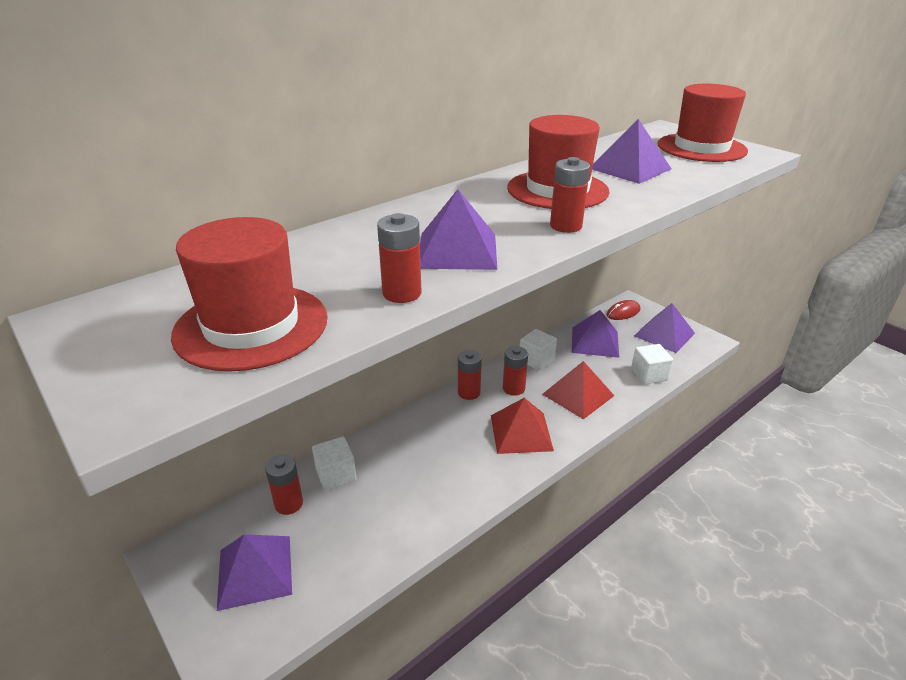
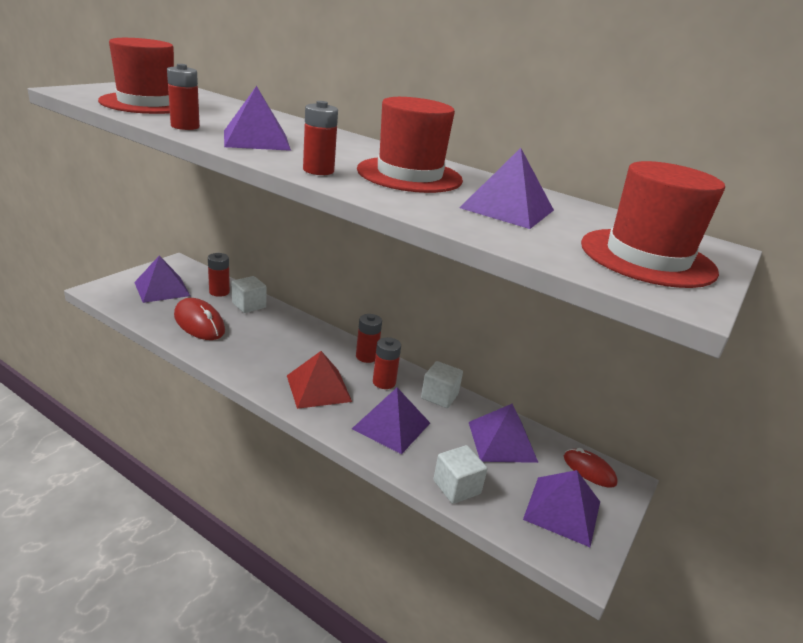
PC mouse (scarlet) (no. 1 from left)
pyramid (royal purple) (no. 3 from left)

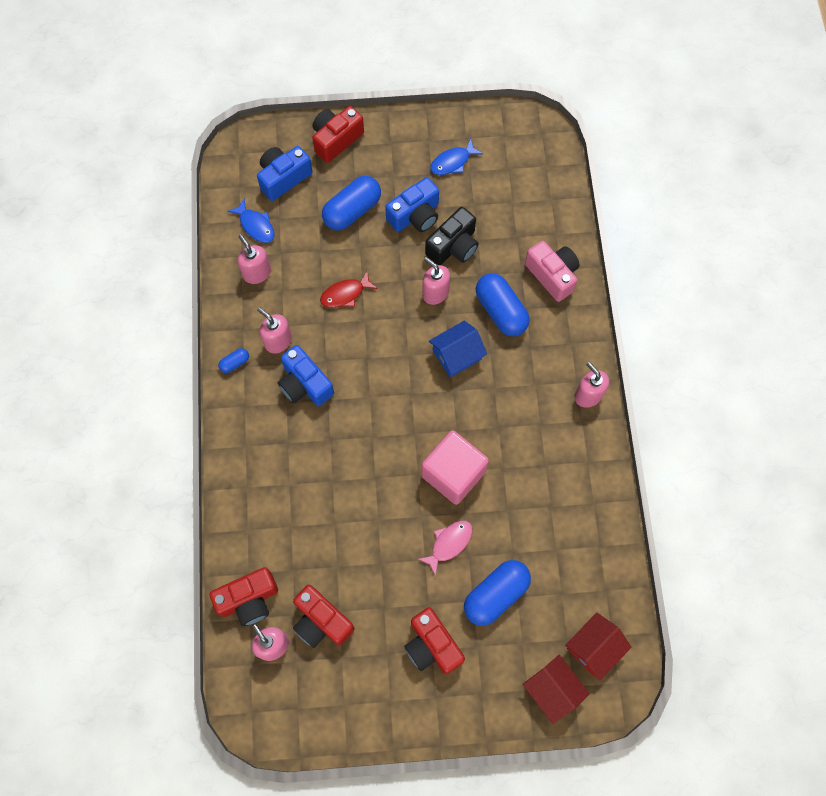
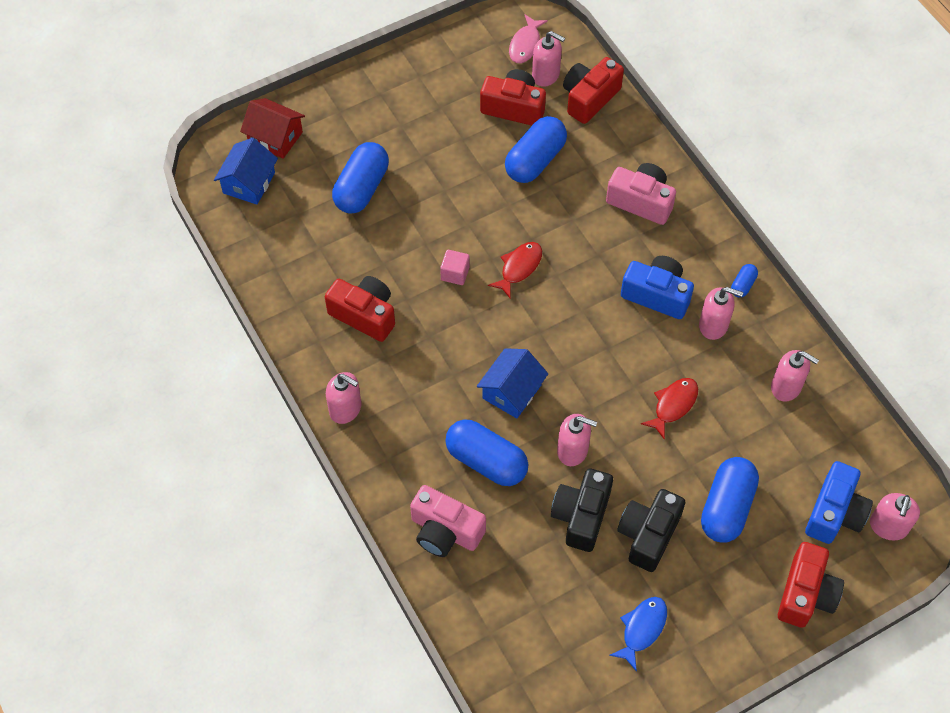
fish figure (royal blue) (no. 1 from left in the first image)
fish figure (scarlet) (no. 1 from left)
pill shape (royal blue) (no. 3 from left)
photo camera (rose-pink) (no. 2 from left)
soap pump (rose-pink) (no. 6 from left)
photo camera (scarlet) (no. 1 from left)
fish figure (rose-pink)
photo camera (ebony) (no. 2 from left)
house (royal blue) (no. 1 from left)
cube (rose-pink)

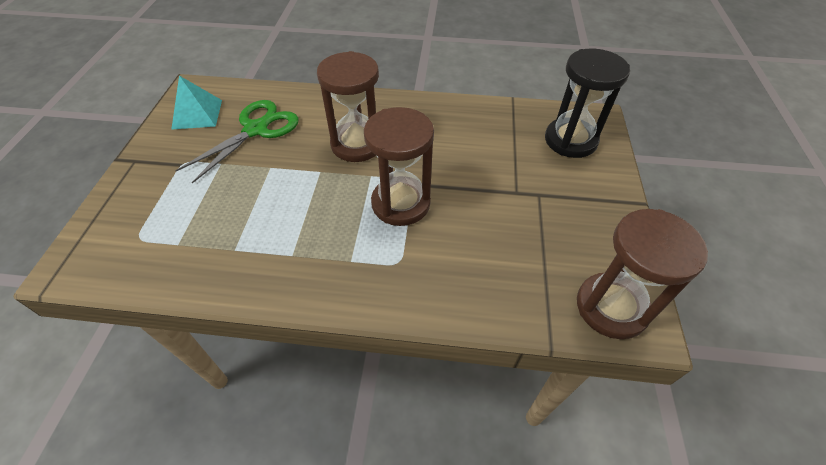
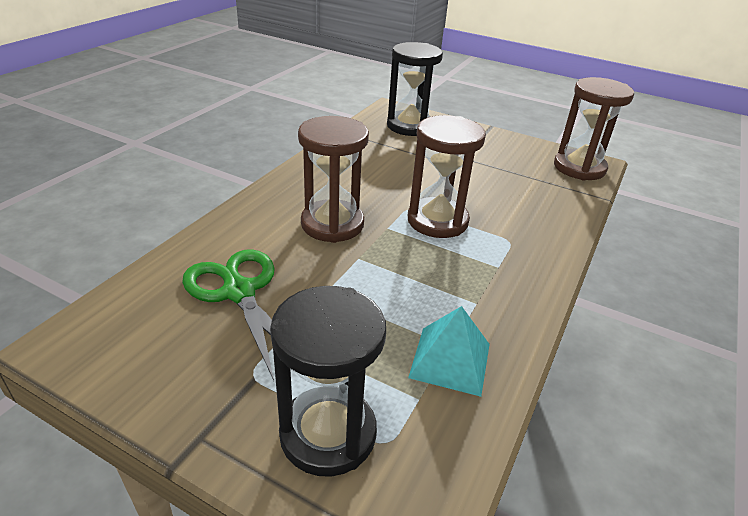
sand timer (ebony) (no. 1 from left)
pyramid (turquoise)

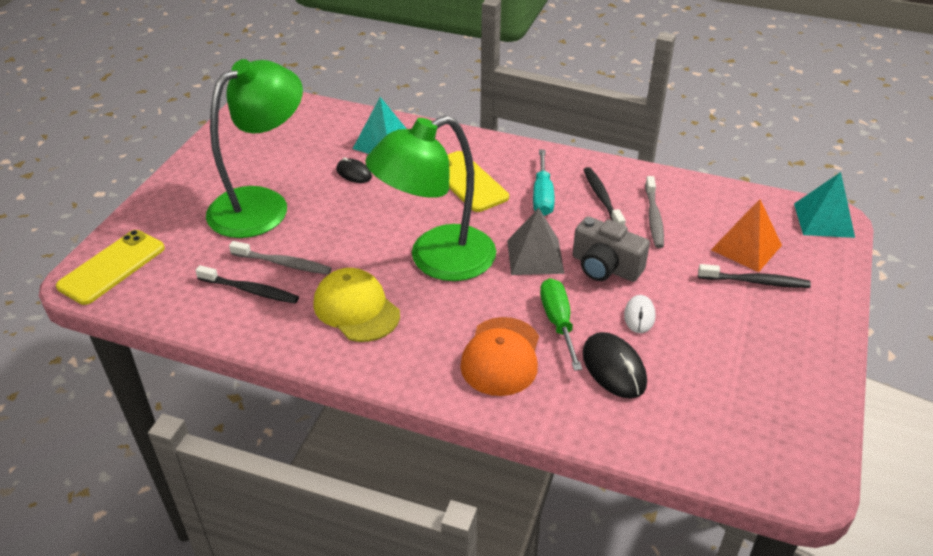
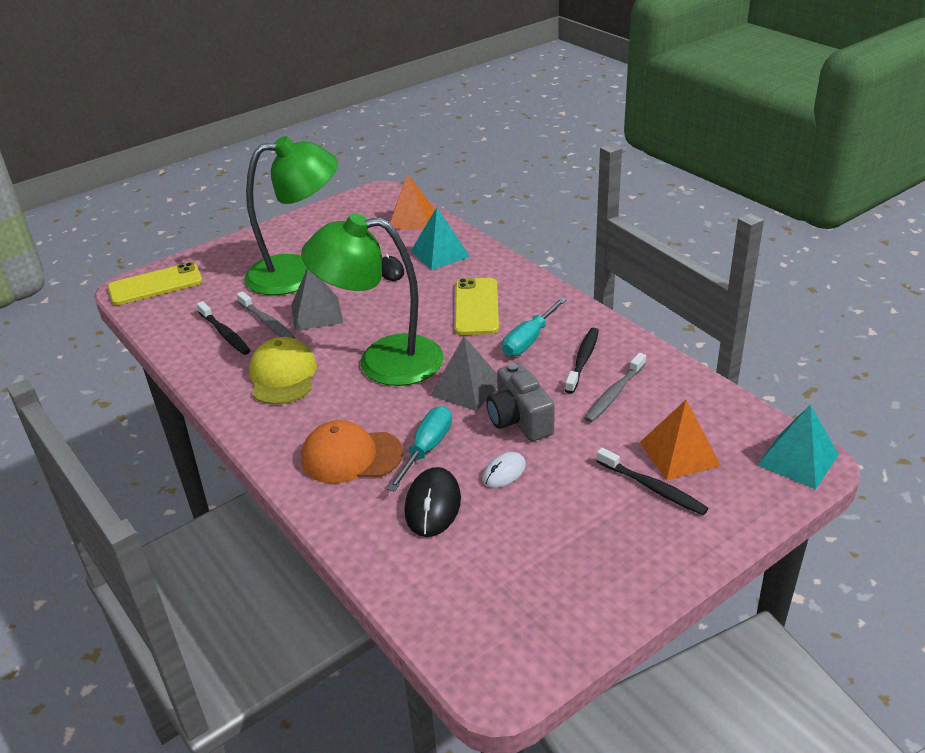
pyramid (grey) (no. 1 from left)
pyramid (bright orange) (no. 1 from left)
hand screwdriver (turquoise) (no. 1 from left)
baseball cap (bright orange)

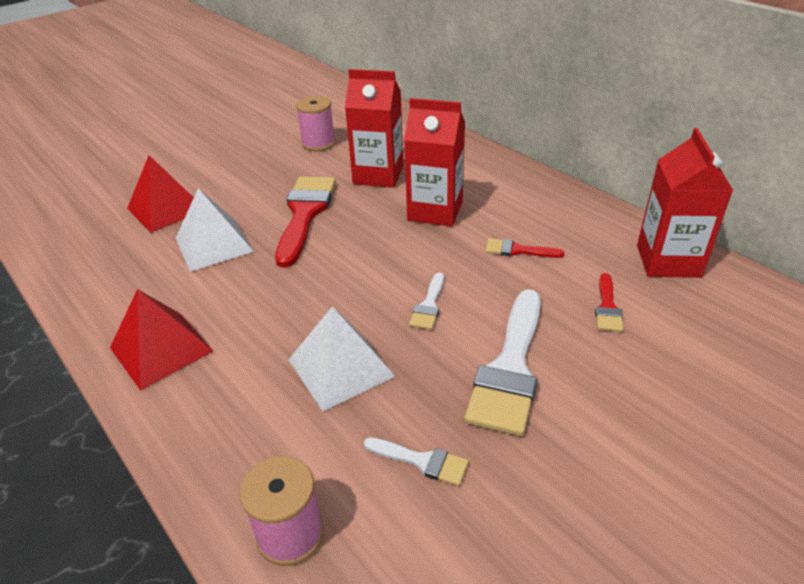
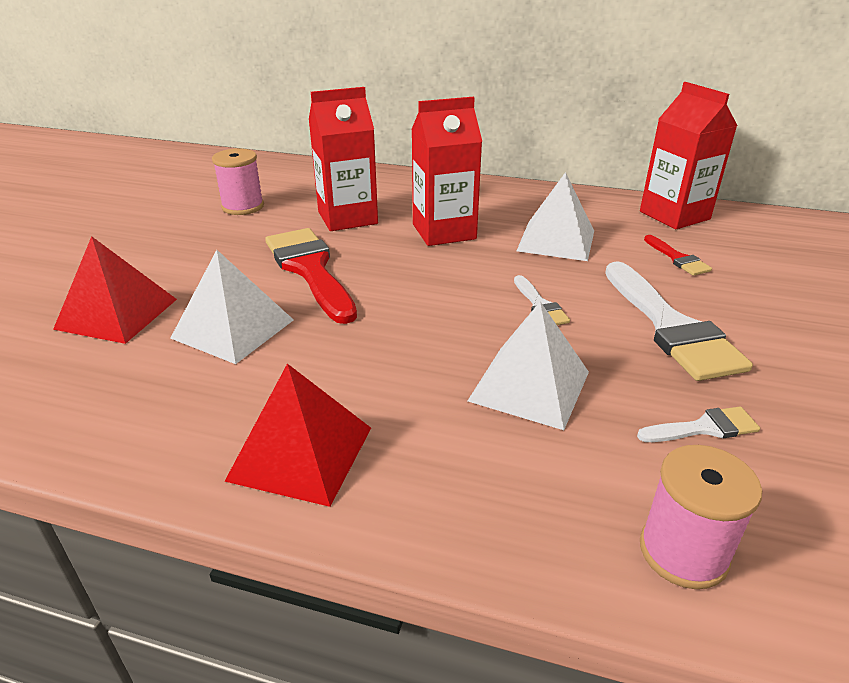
pyramid (pure white) (no. 3 from left)

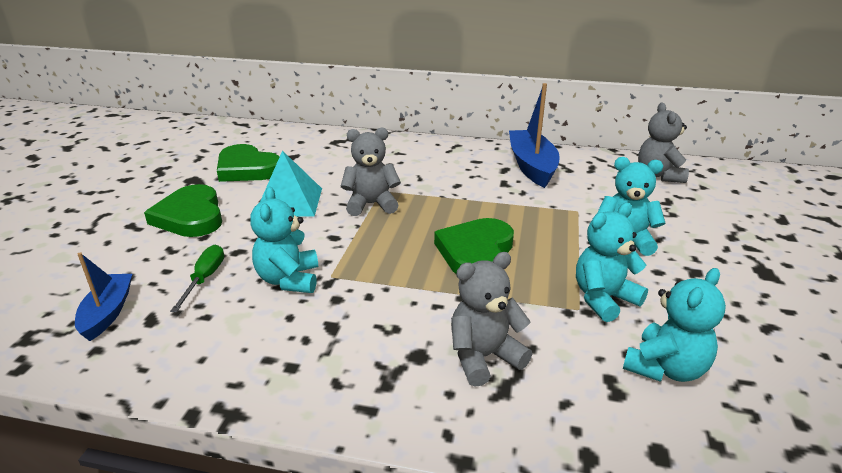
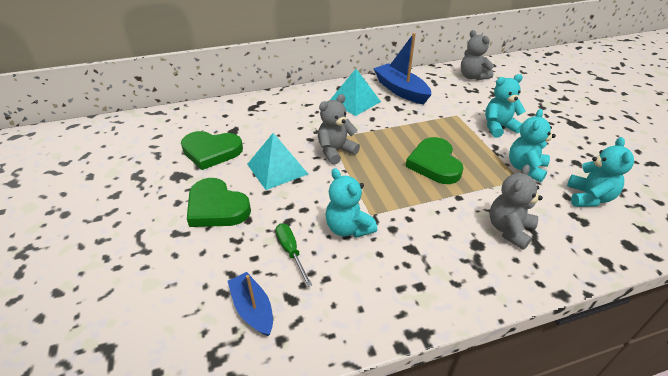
pyramid (turquoise) (no. 2 from left)

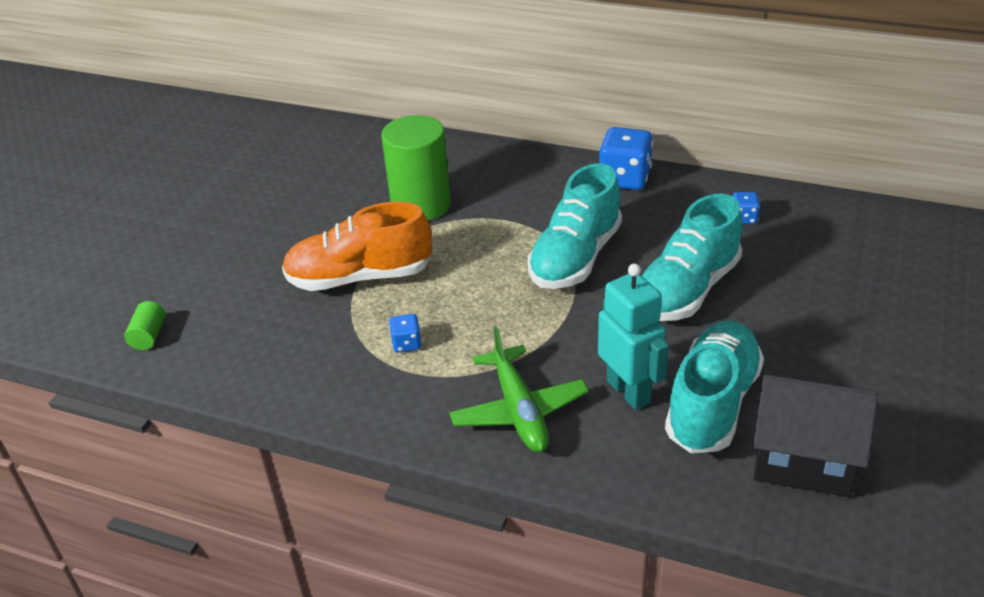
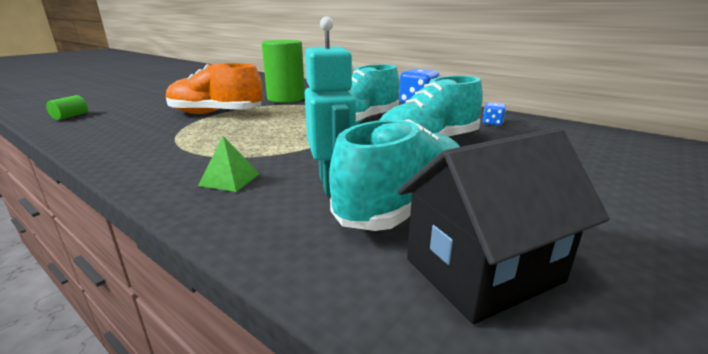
dice (royal blue) (no. 1 from left in the first image)
pyramid (emerald)
house (ebony)

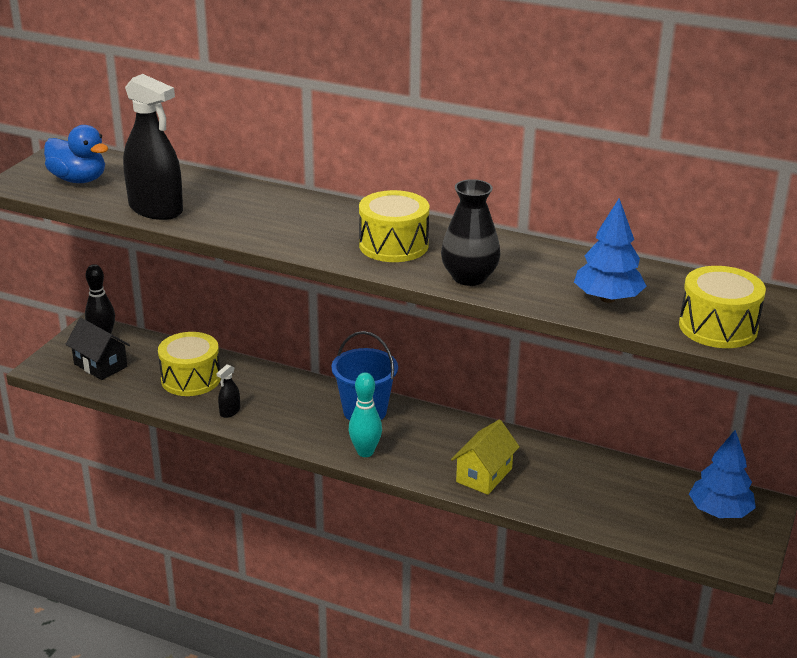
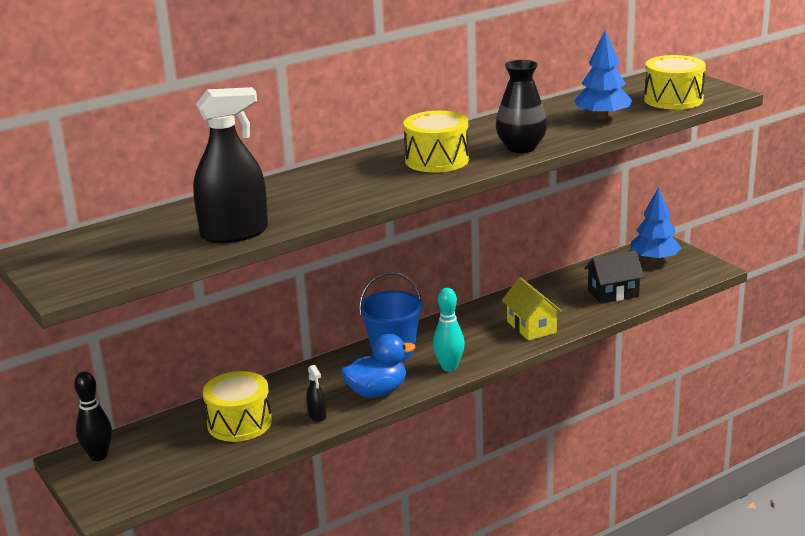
toy duck (royal blue)
house (ebony)

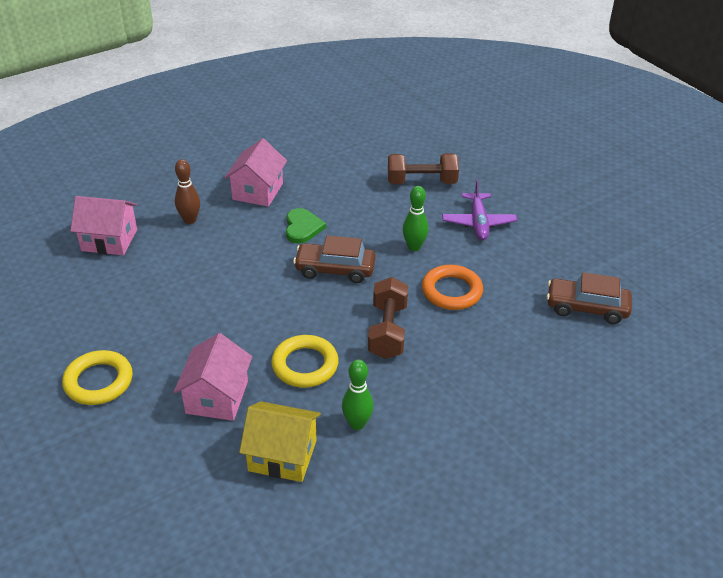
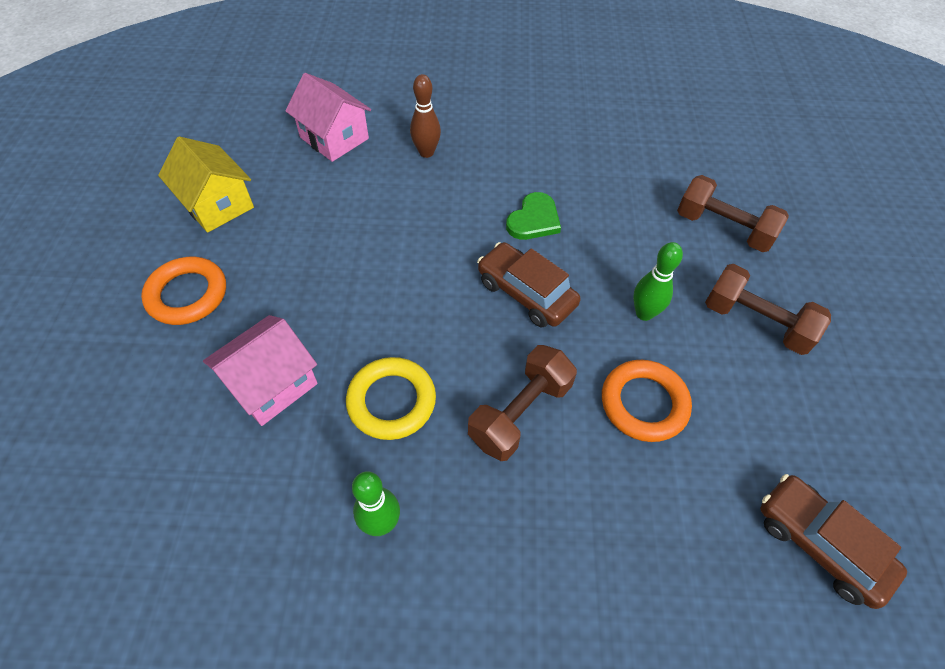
house (rose-pink) (no. 3 from left in the first image)
house (golden)
hand weight (brown) (no. 3 from left)
torus (bright orange) (no. 1 from left)

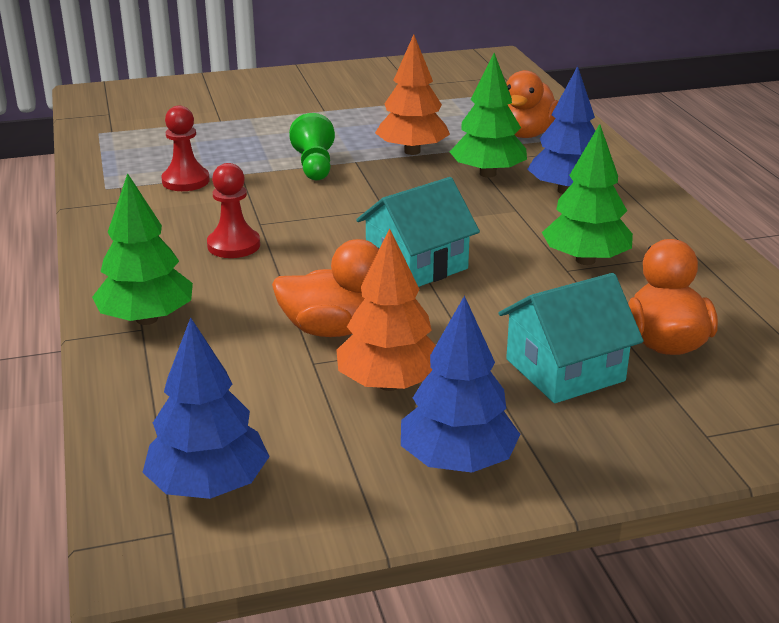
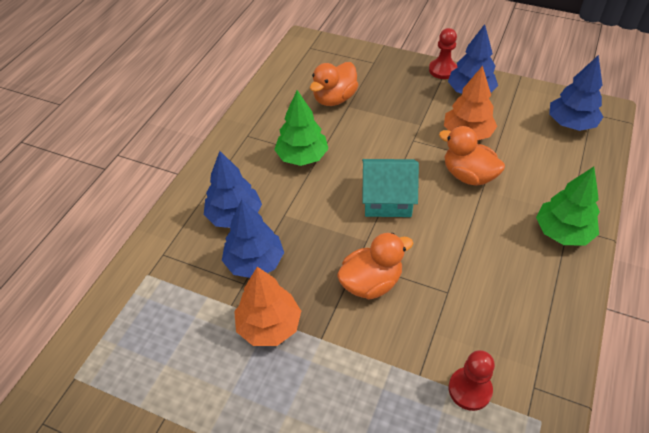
chess pawn (emerald)
house (turquoise) (no. 2 from left in the first image)
chess pawn (scarlet) (no. 1 from left)
toy duck (bright orange) (no. 2 from left)
toy tree (royal blue) (no. 2 from left)

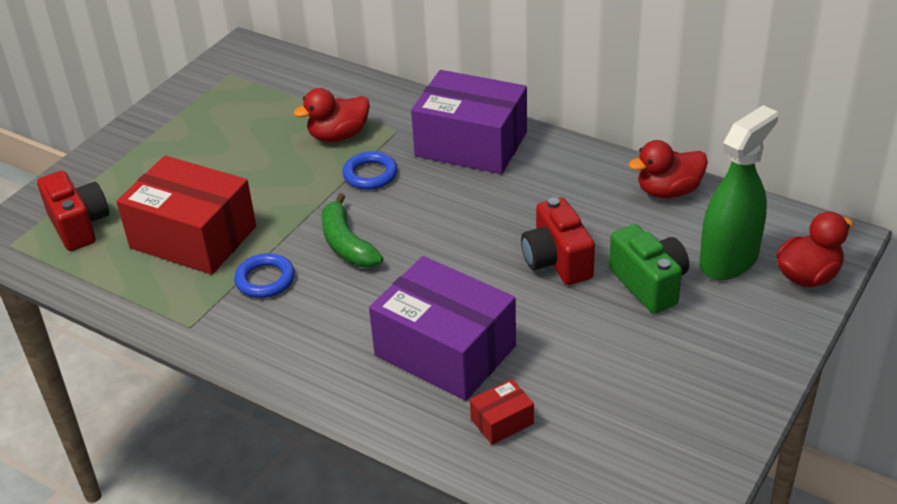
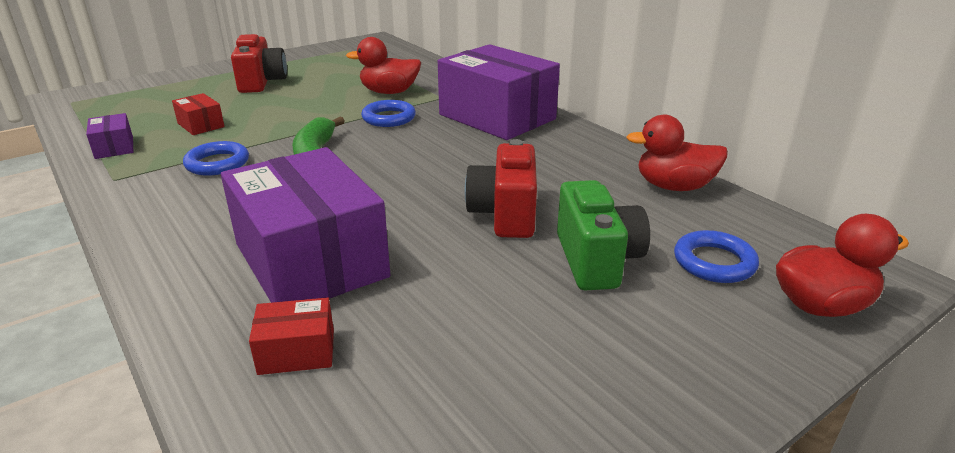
parcel (royal purple) (no. 1 from left)
photo camera (scarlet) (no. 1 from left)
torus (royal blue) (no. 3 from left)
parcel (scarlet) (no. 1 from left)

